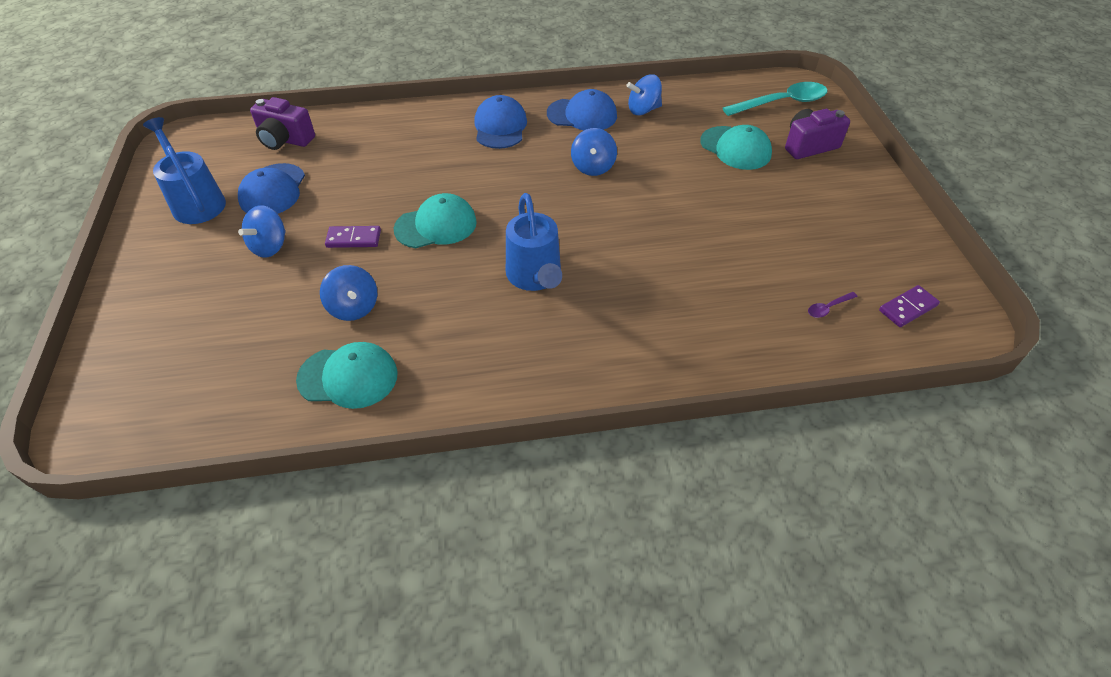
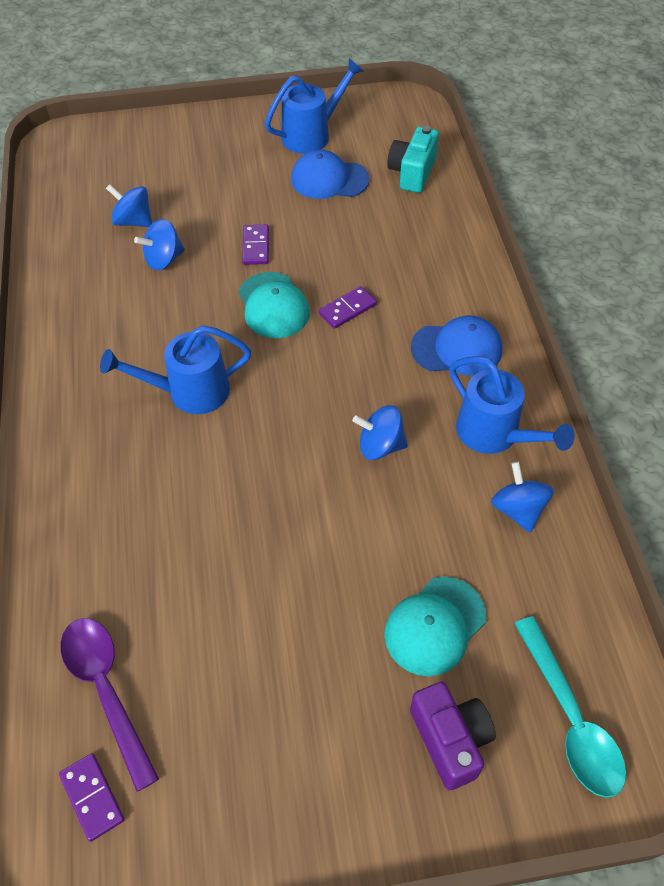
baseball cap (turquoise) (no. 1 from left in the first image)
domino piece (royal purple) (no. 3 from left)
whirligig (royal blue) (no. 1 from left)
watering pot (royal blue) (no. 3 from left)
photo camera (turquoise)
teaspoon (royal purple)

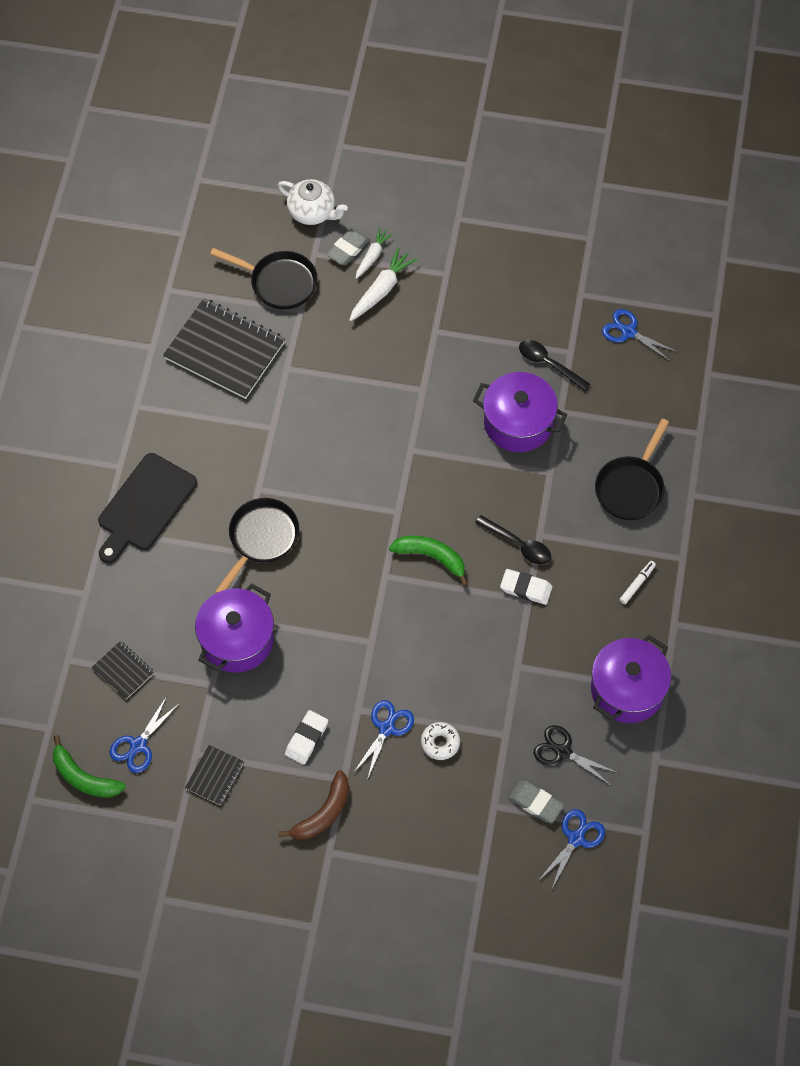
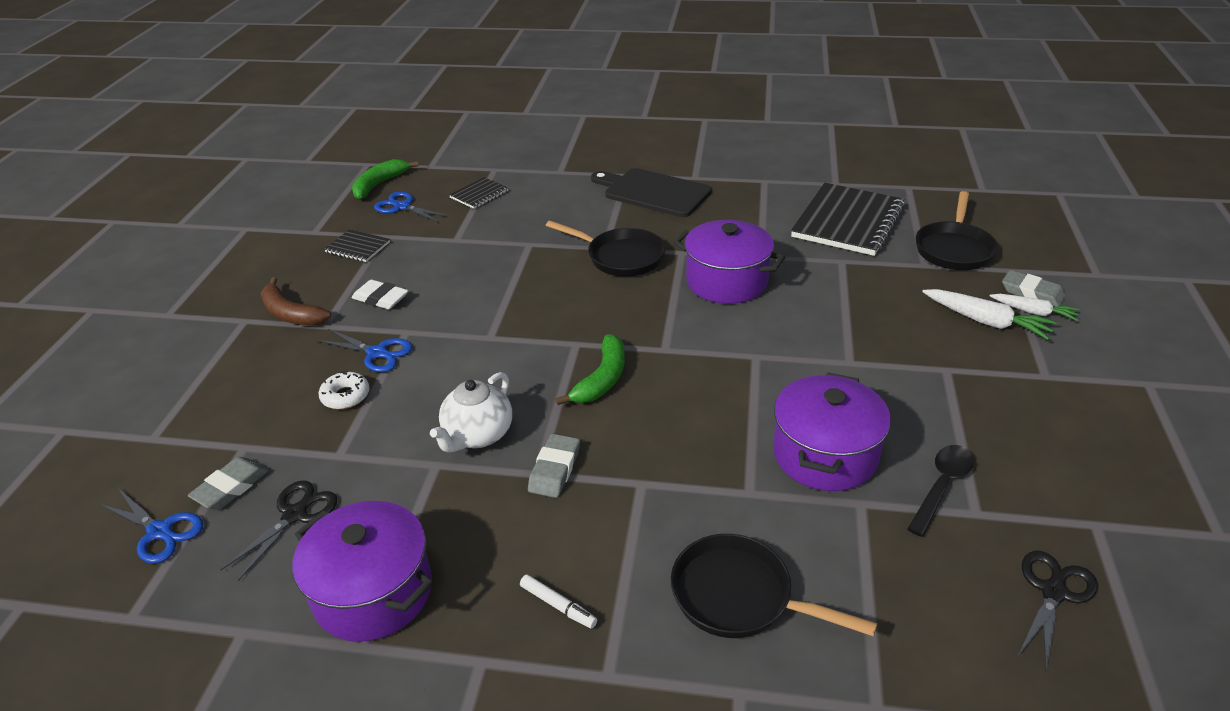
teaspoon (ebony) (no. 1 from left in the first image)
cooking pot (royal purple) (no. 2 from left)
teapot (pure white)
pencil eraser (grey) (no. 2 from left)
pair of scissors (ebony) (no. 2 from left)

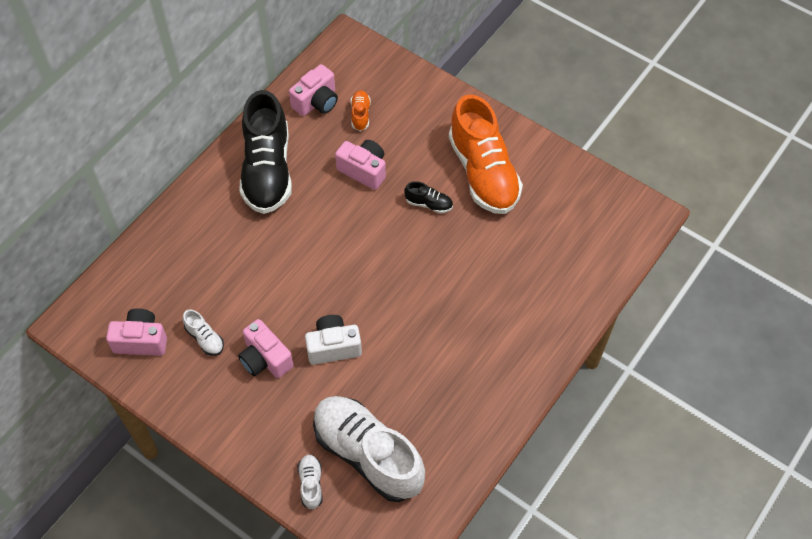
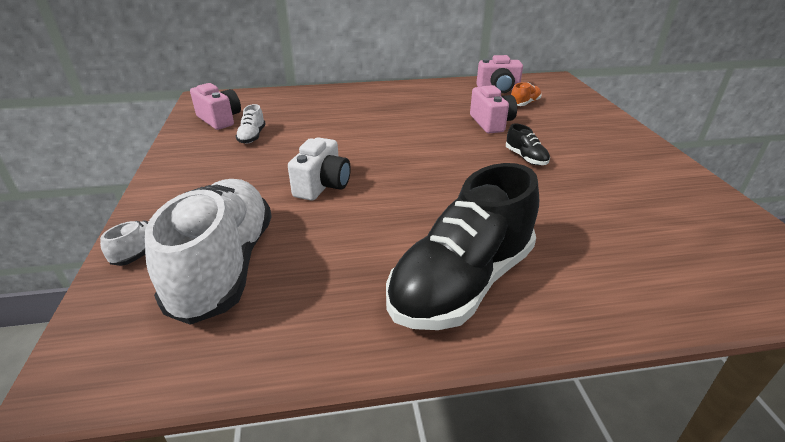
photo camera (rose-pink) (no. 2 from left in the first image)
shoe (bright orange) (no. 2 from left in the first image)
shoe (ebony) (no. 1 from left)
photo camera (pure white)

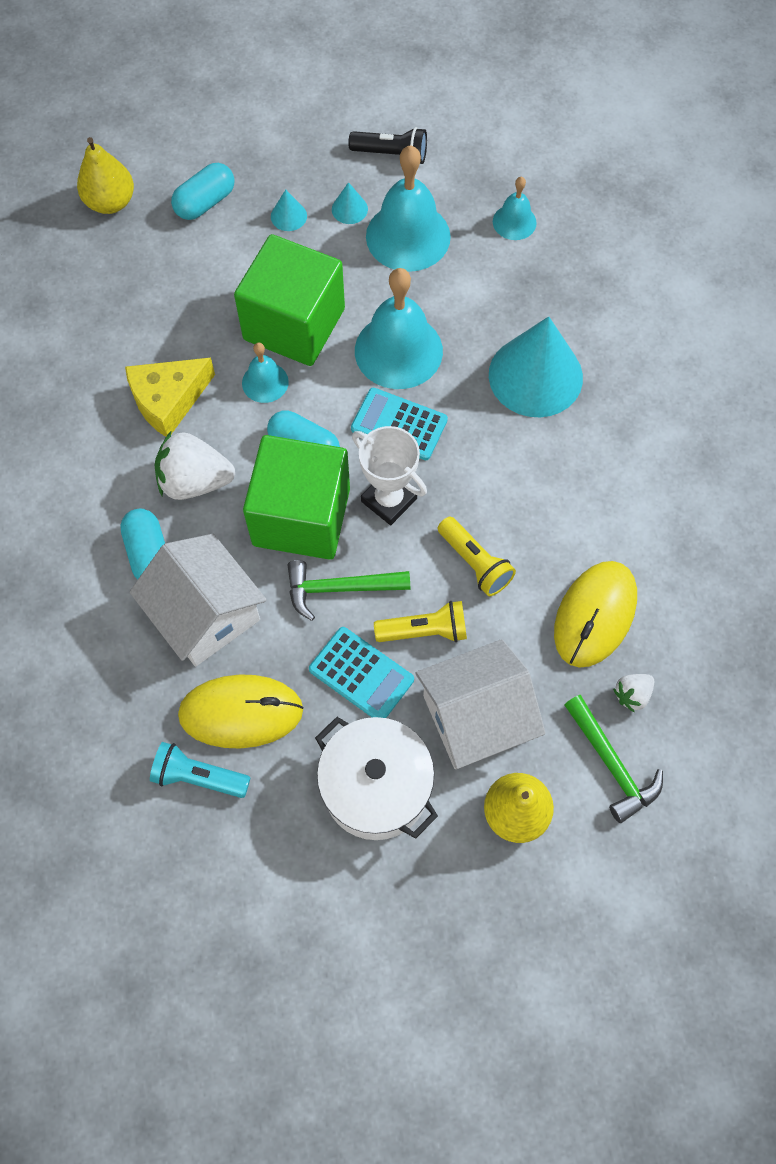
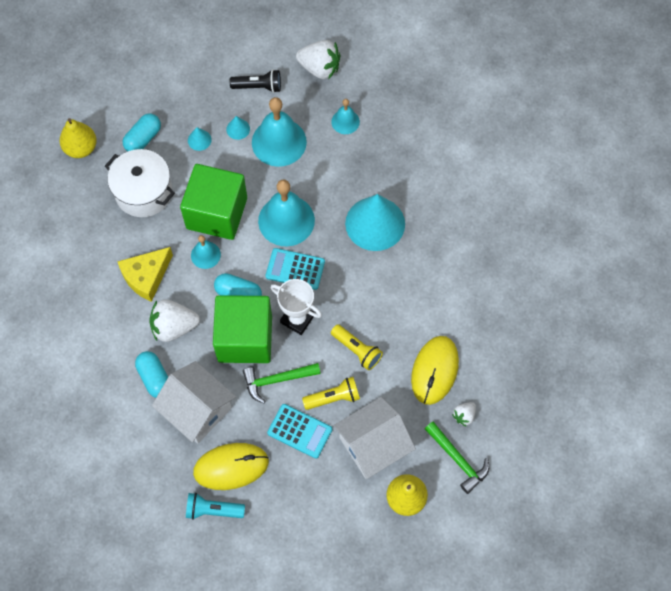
toy strawberry (pure white) (no. 2 from left)
cooking pot (pure white)

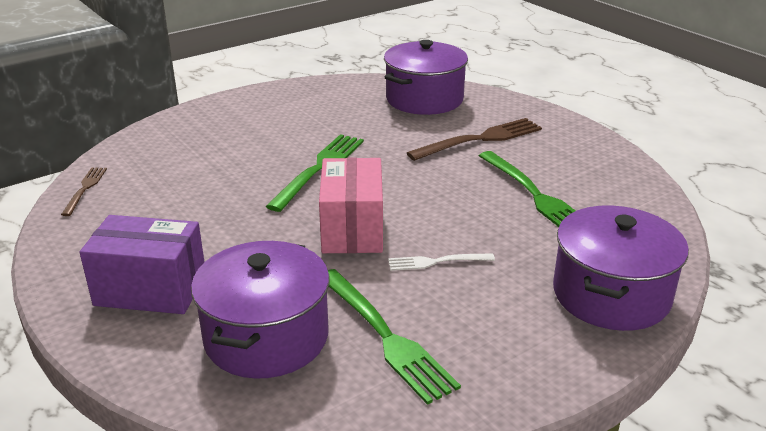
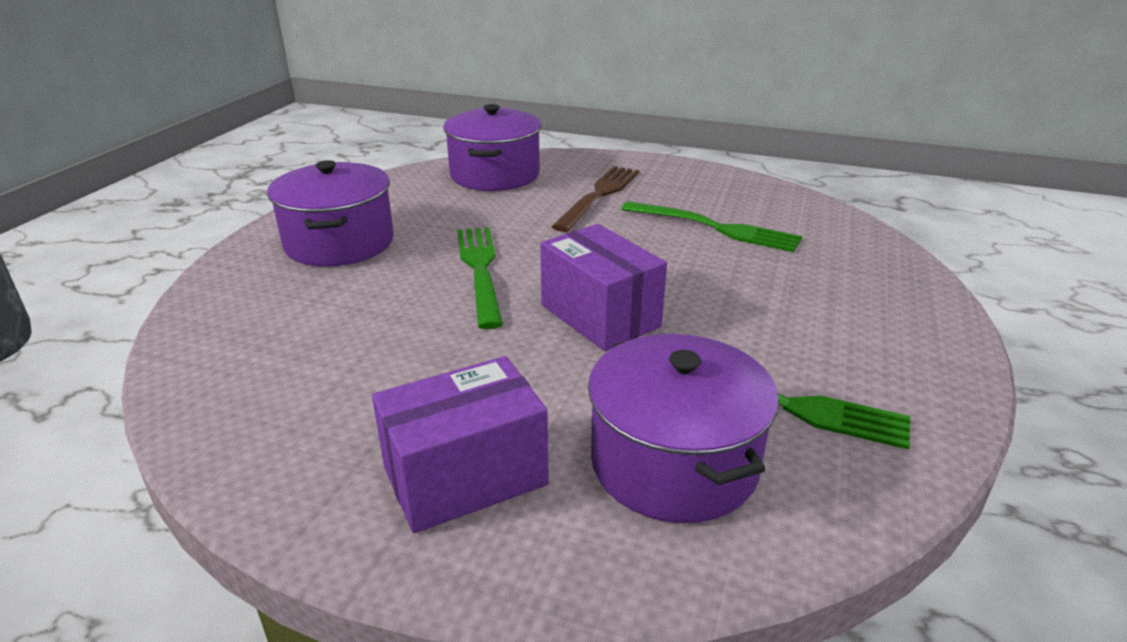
fork (brown) (no. 1 from left in the first image)
fork (pure white)
cooking pot (royal purple) (no. 1 from left)
parcel (royal purple) (no. 2 from left)

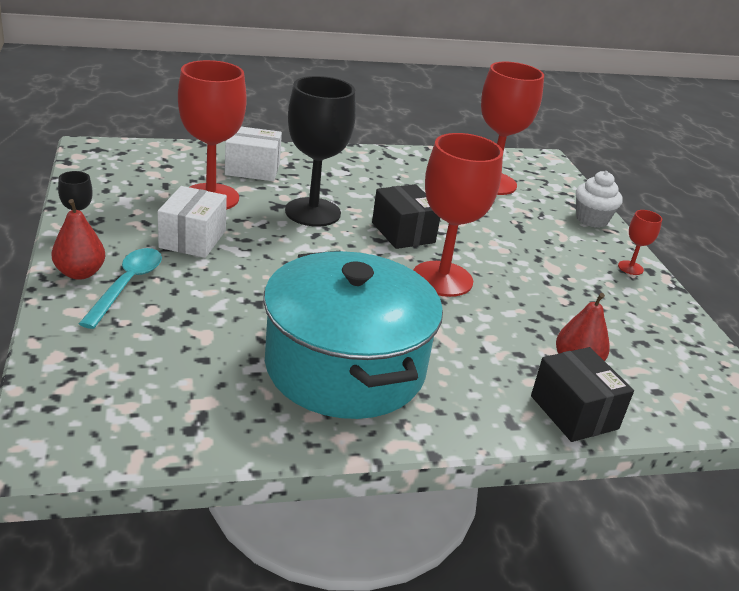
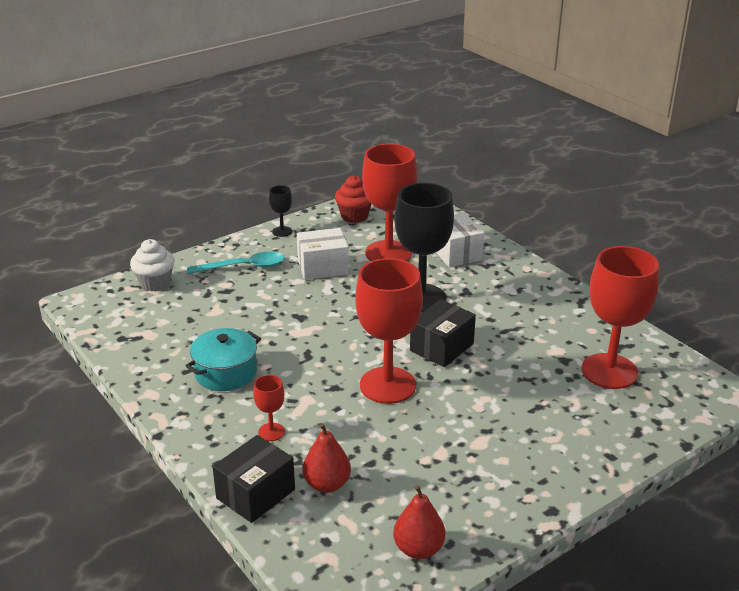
fairy cake (scarlet)
pear (scarlet) (no. 2 from left)
fairy cake (pure white)
goblet (scarlet) (no. 1 from left)
cooking pot (turquoise)

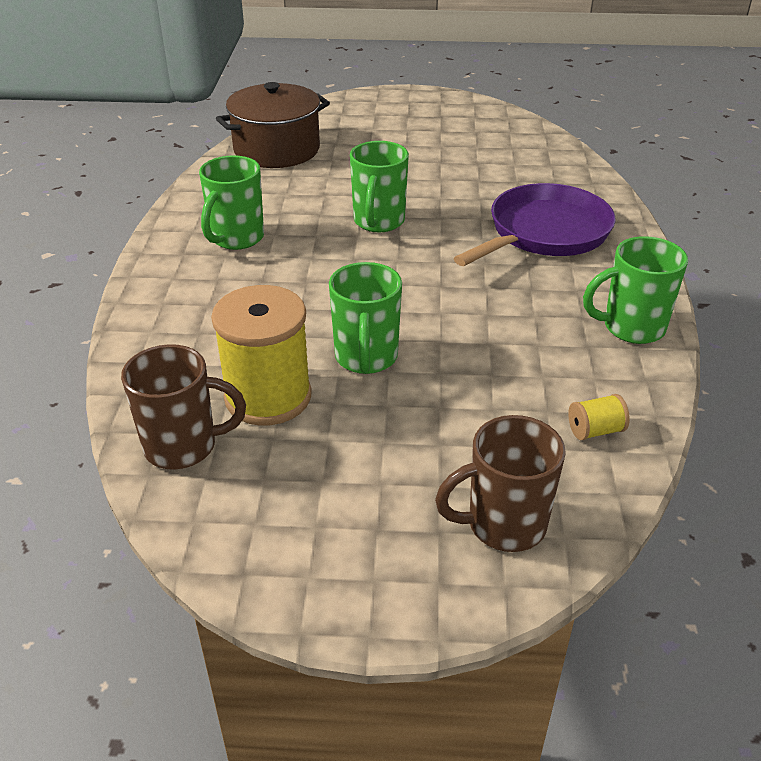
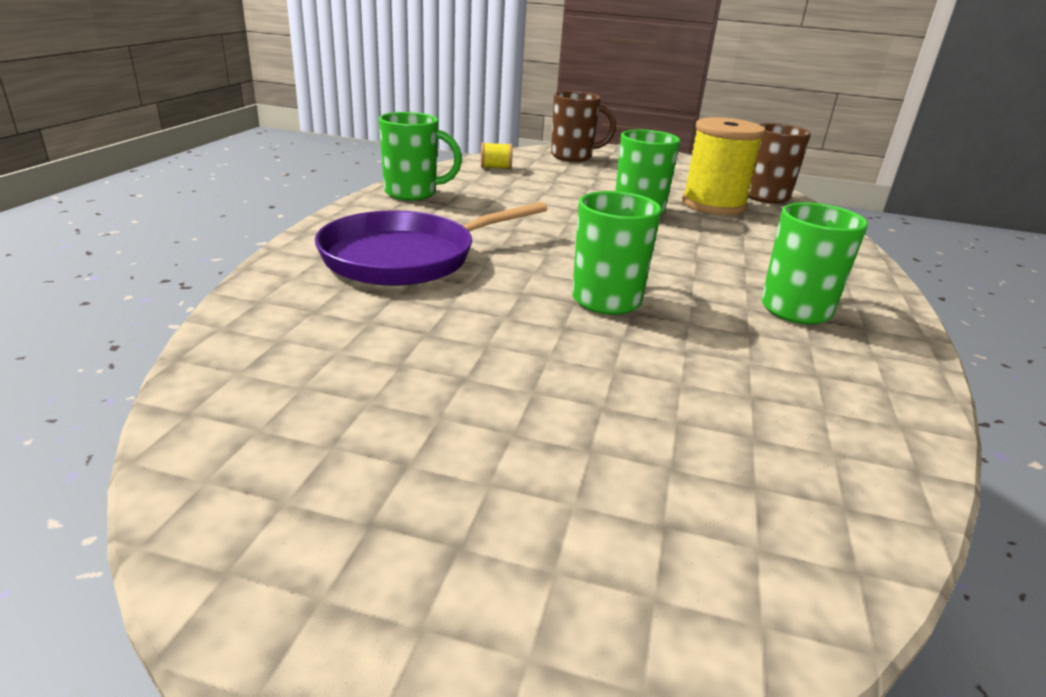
cooking pot (brown)

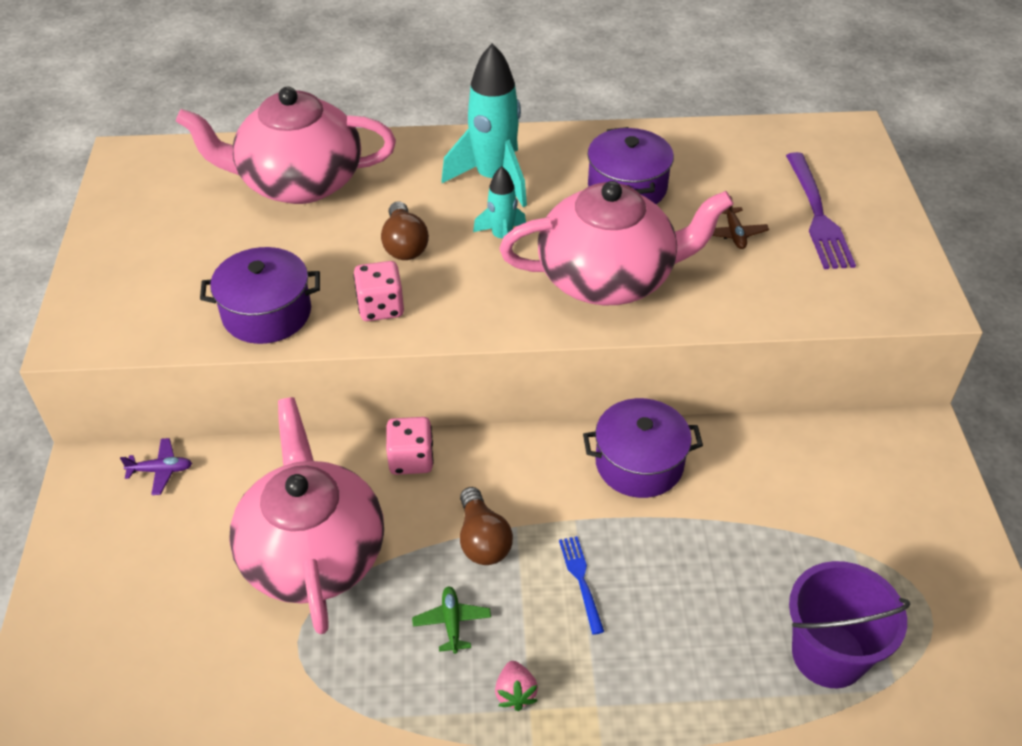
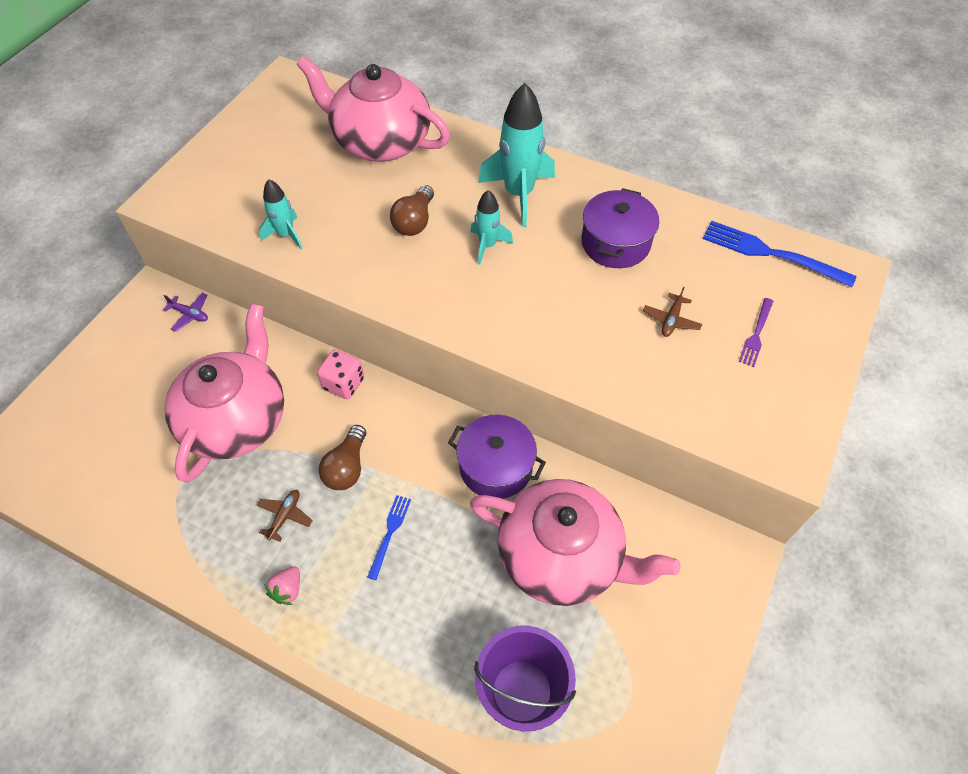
dice (rose-pink) (no. 1 from left in the first image)
fork (royal blue) (no. 2 from left)
teapot (rose-pink) (no. 3 from left)
toy rocket (turquoise) (no. 1 from left)
toy plane (brown) (no. 1 from left)
fork (royal purple)

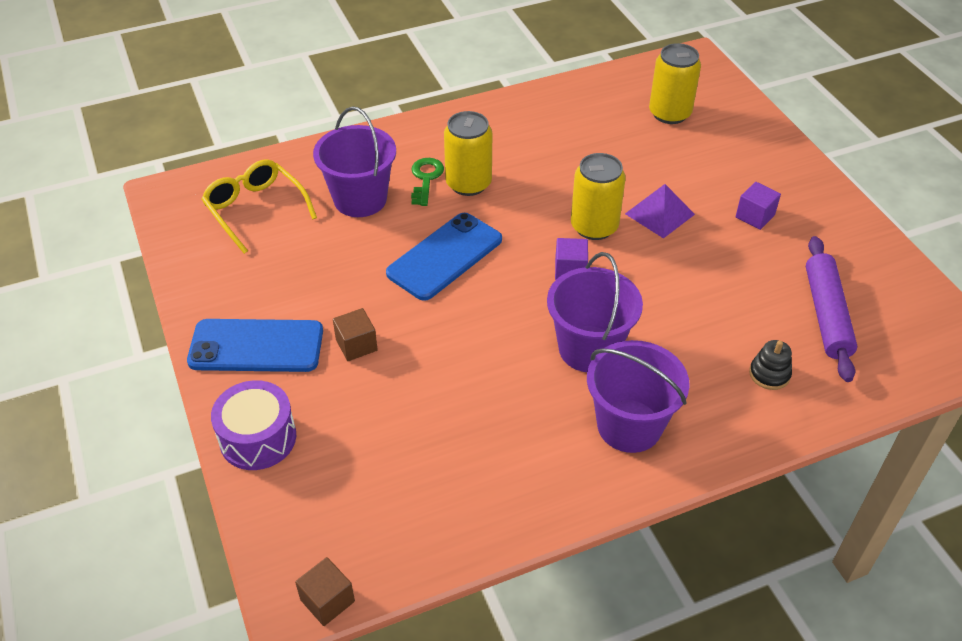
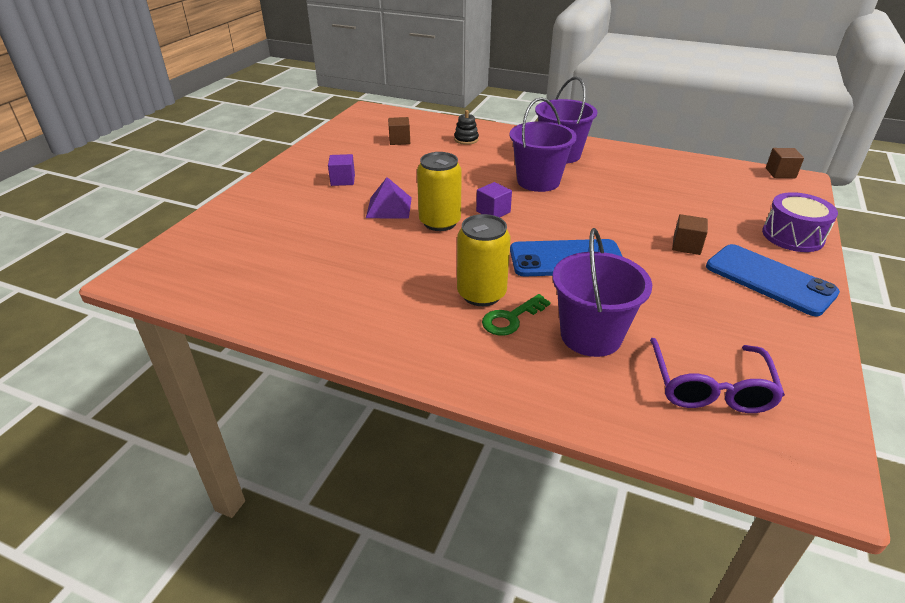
soda can (golden) (no. 3 from left in the first image)
cube (brown) (no. 1 from left)
glasses (royal purple)

